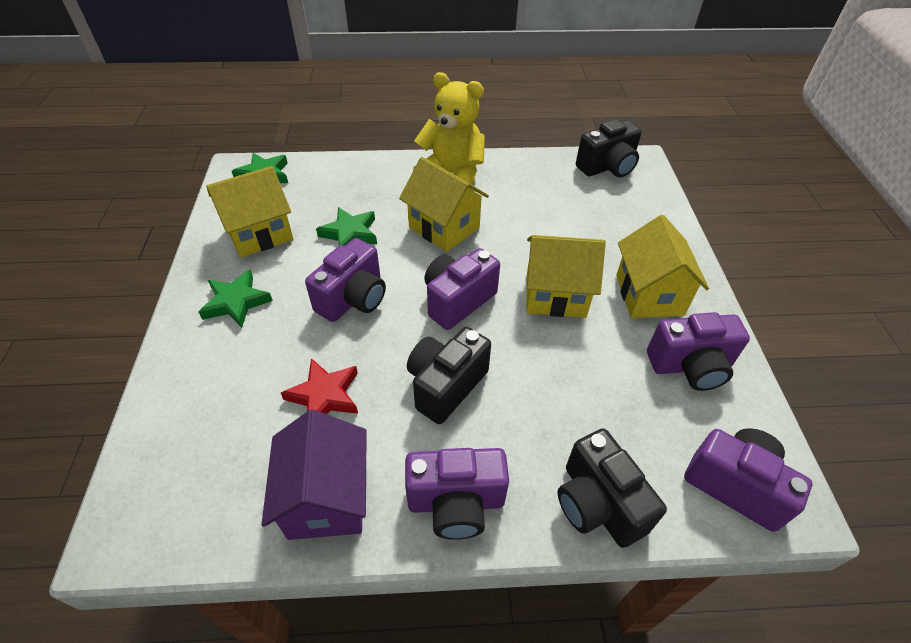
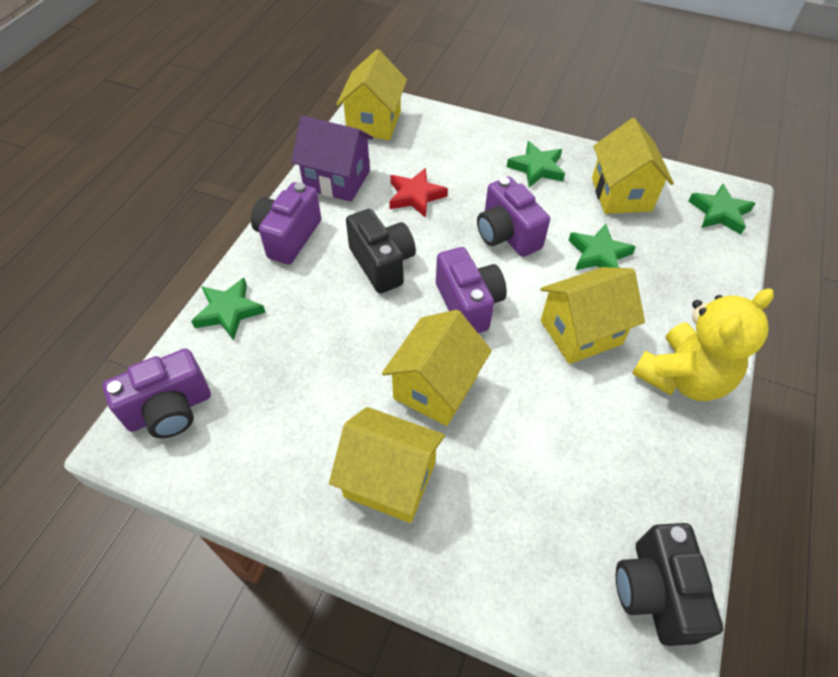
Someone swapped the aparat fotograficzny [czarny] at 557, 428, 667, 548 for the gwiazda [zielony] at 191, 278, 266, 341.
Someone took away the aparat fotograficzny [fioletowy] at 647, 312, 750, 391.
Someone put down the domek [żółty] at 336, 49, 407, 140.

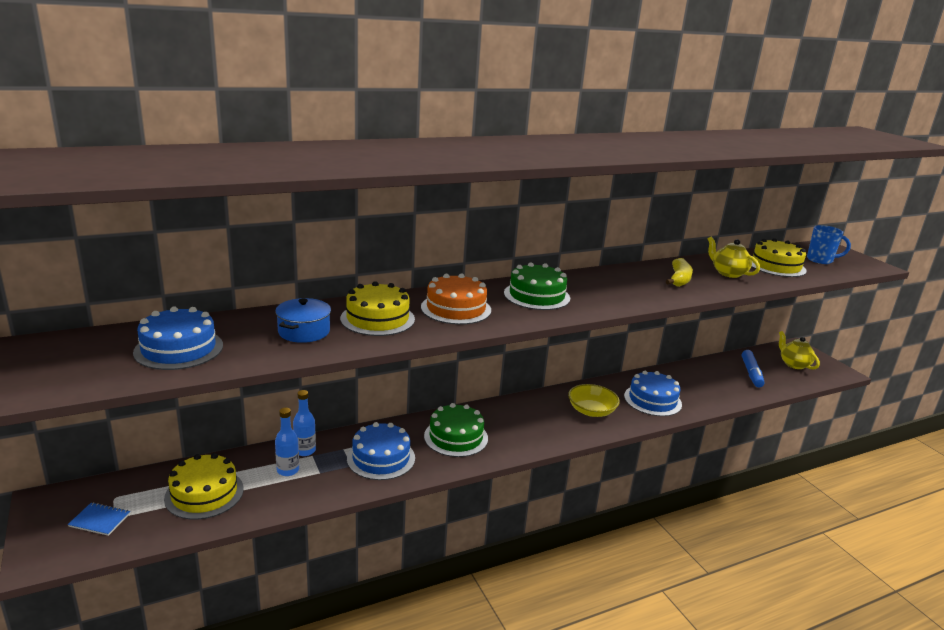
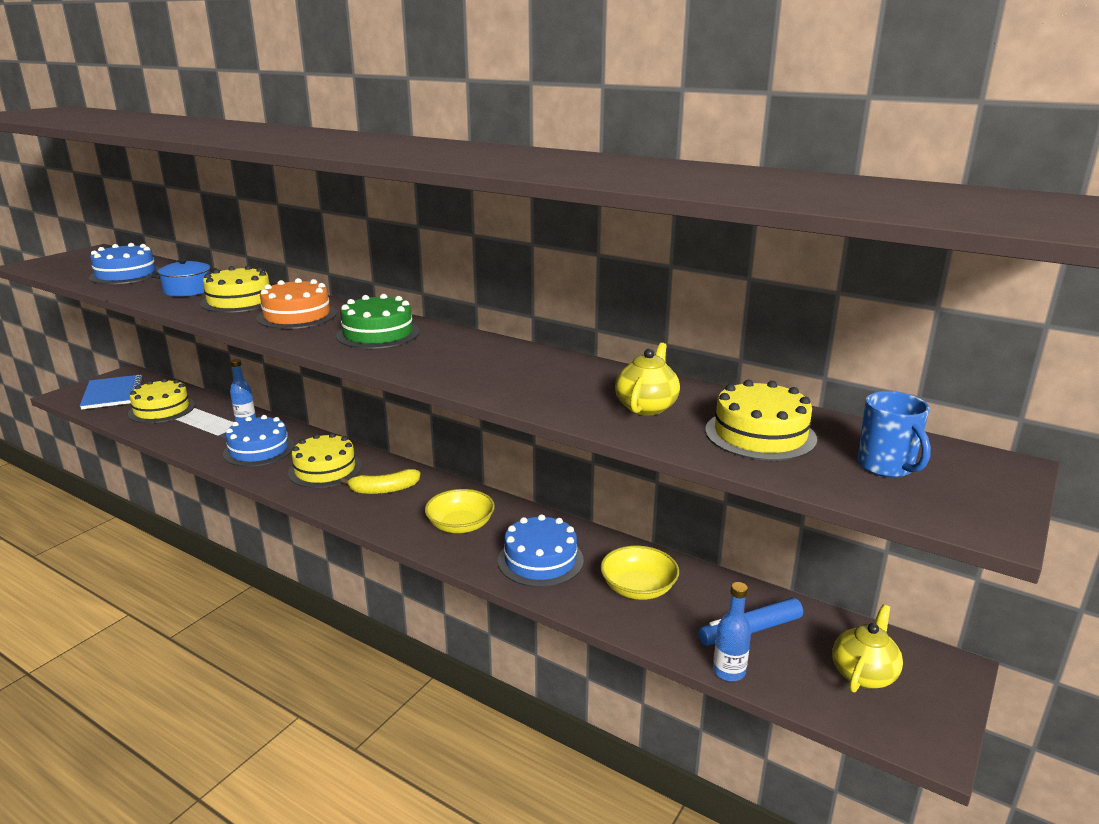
Someone scaled the zeszyt [niebieski] at 68, 503, 130, 536 by 1.94.
Someone carried the butelka [niebieski] from 275, 408, 299, 476 to 713, 582, 751, 681.
Someone repainted the tort [zielony] at 424, 403, 488, 457, which became the tort [żółty] at 288, 433, 362, 488.
Someone carried the banan [żółty] from 666, 258, 693, 287 to 340, 469, 420, 494.
Someone put down the miska [żółty] at 600, 546, 679, 600.

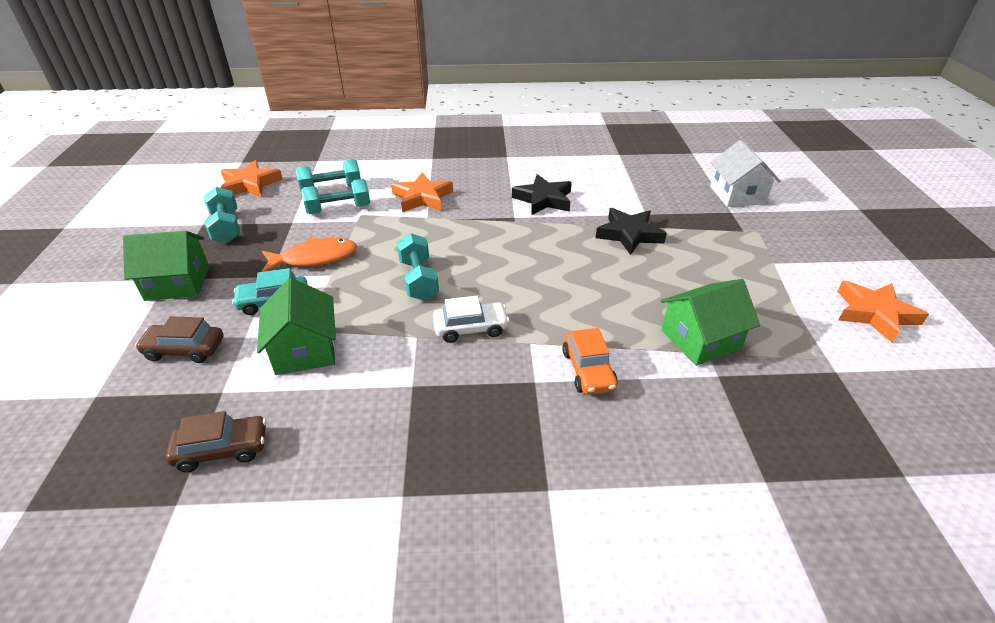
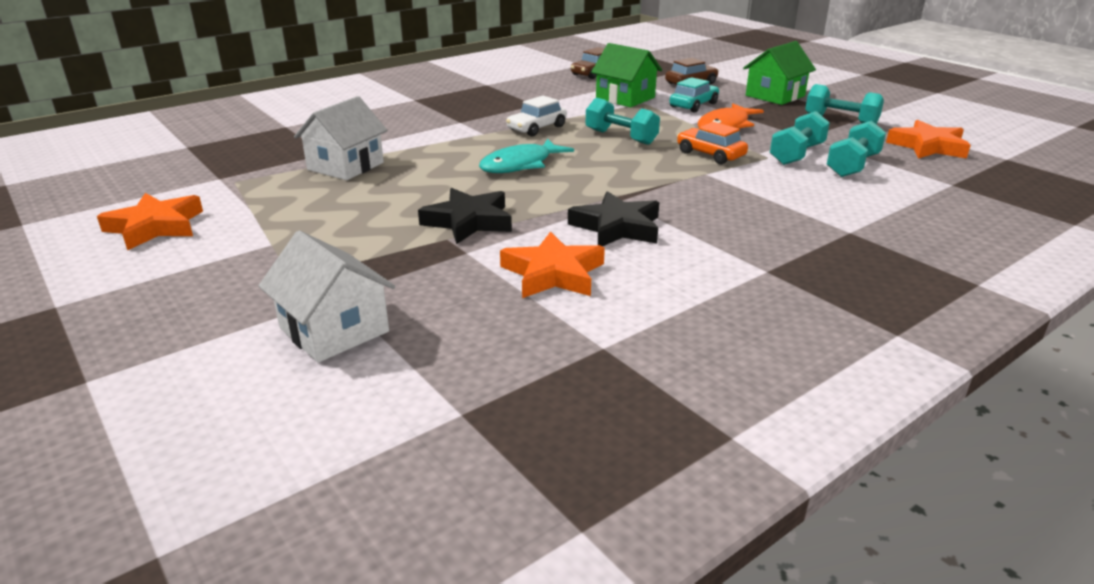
Someone carried the gwiazda [pomarańczowy] from 391, 172, 453, 212 to 500, 231, 605, 298.
Someone carried the samochód [pomarańczowy] from 562, 328, 618, 395 to 677, 122, 748, 164.
Someone repainted the domek [zielony] at 661, 279, 760, 366, which became the domek [biały] at 294, 96, 387, 180.
Someone put down the ryba [turkusowy] at 479, 139, 574, 173.

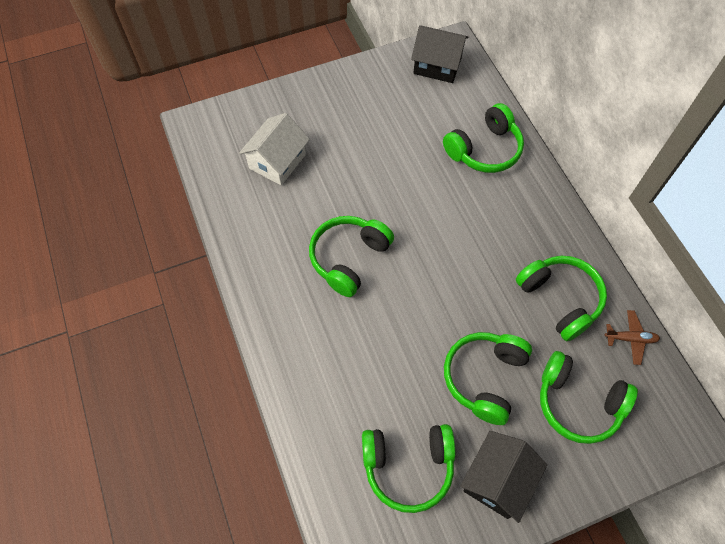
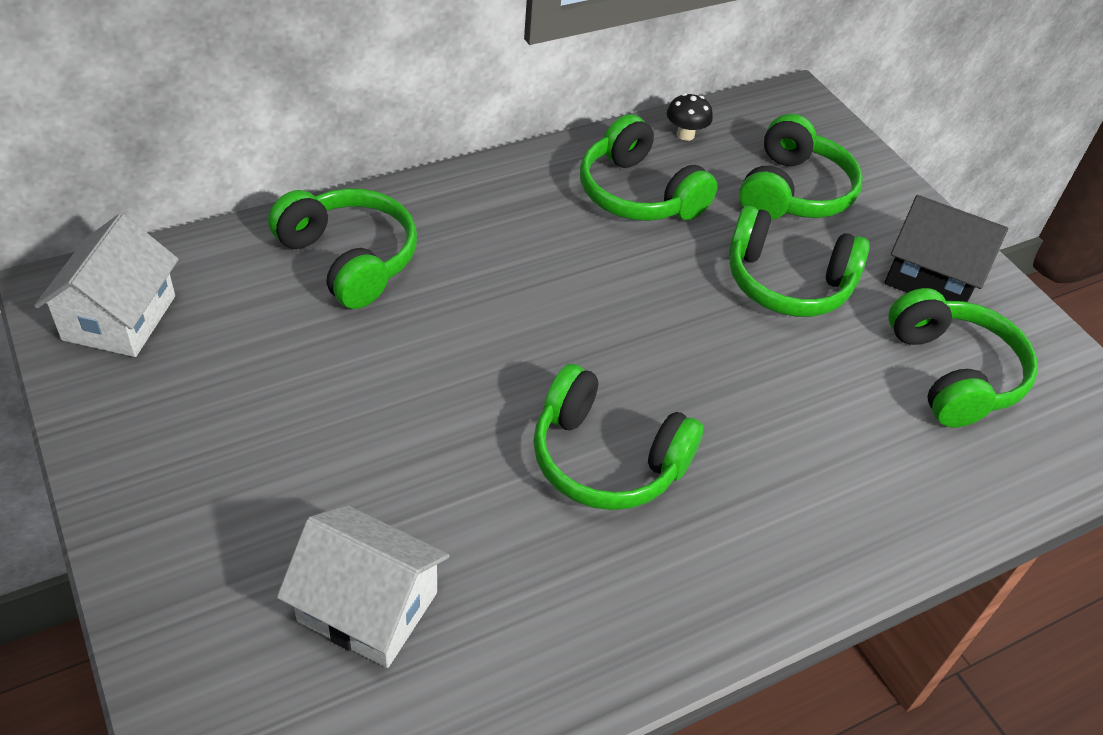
Someone repainted the domek [czarny] at 411, 25, 469, 83, which became the domek [biały] at 34, 213, 179, 357.
Someone rotated the słuchawki [zielony] at 516, 256, 607, 341 by 90 degrees counterclockwise.
Someone swapped the samolot [brązowy] at 605, 310, 660, 365 for the grzyb [czarny] at 667, 93, 713, 141.

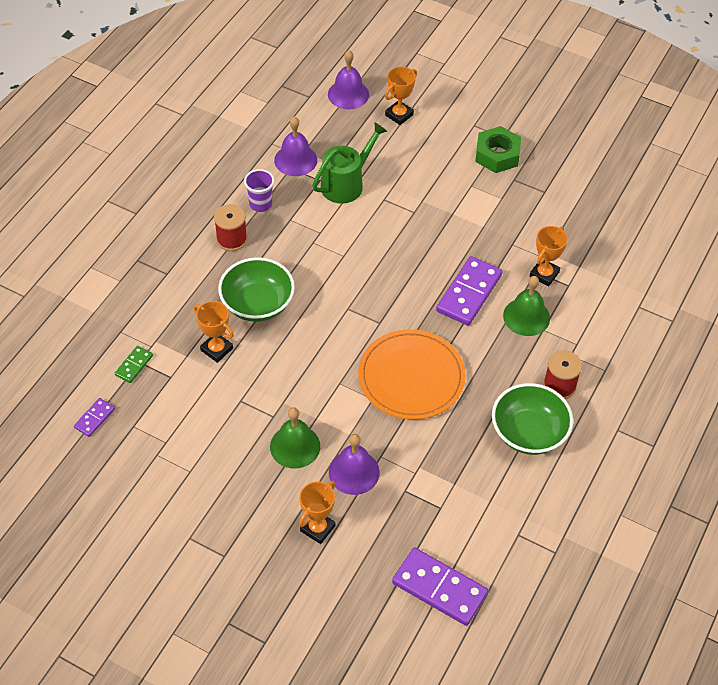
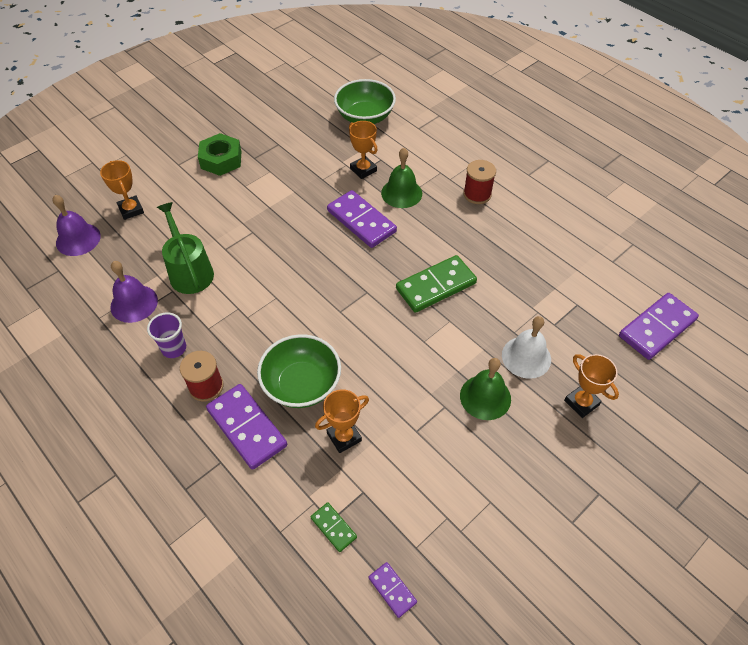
Someone repainted the dzwonek [fioletowy] at 329, 434, 380, 495, which became the dzwonek [biały] at 502, 316, 551, 379.
Someone swapped the talerz [pomarańczowy] at 358, 329, 466, 419 for the kostka domina [zielony] at 396, 255, 477, 313.
Someone carried the miska [zielony] from 492, 383, 573, 455 to 334, 79, 396, 124.
Someone put down the kostka domina [fioletowy] at 206, 384, 287, 470.

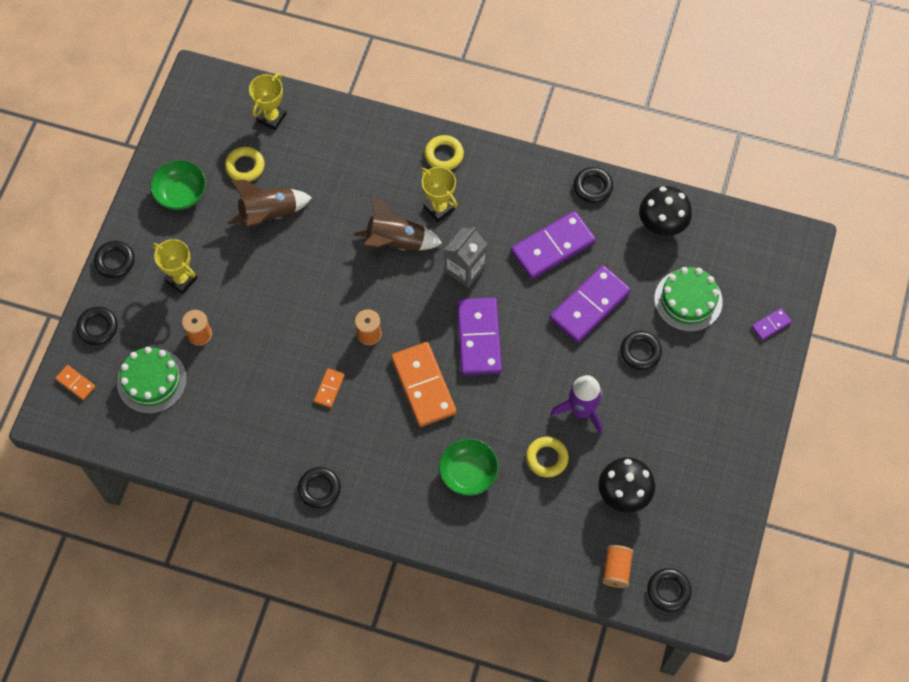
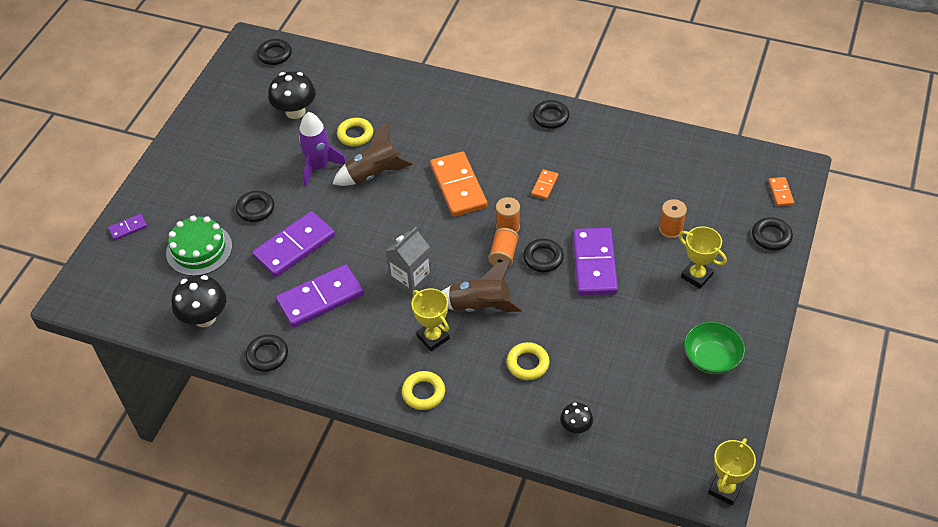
Someone rotated the kostka domina [pomarańczowy] at 55, 365, 96, 400 by 45 degrees clockwise.
Someone carried the pierścień [czarny] from 94, 241, 135, 278 to 523, 239, 564, 272.
Someone took away the tort [zielony] at 117, 347, 187, 414.
Someone carried the pierścień [żółty] from 225, 147, 265, 182 to 506, 342, 550, 380.
Someone carried the rakieta [brązowy] from 227, 180, 312, 228 to 332, 122, 413, 186.
Someone carried the puchar [żółty] from 249, 73, 287, 130 to 708, 438, 756, 505.
Someone took away the miska [zielony] at 439, 438, 499, 496.
Someone carried the kostka domina [fioletowy] from 457, 297, 502, 376 to 573, 228, 618, 295.
Someone carried the szpulka [pomarańczowy] from 602, 545, 634, 588 to 488, 228, 519, 267.
Someone put down the grzyb [czarny] at 560, 403, 593, 433.

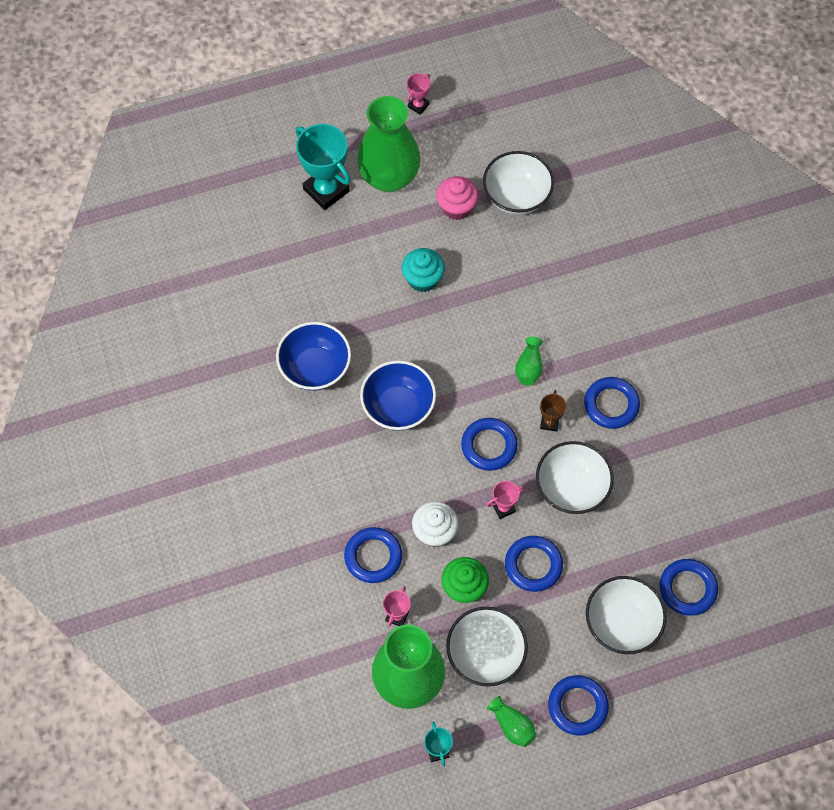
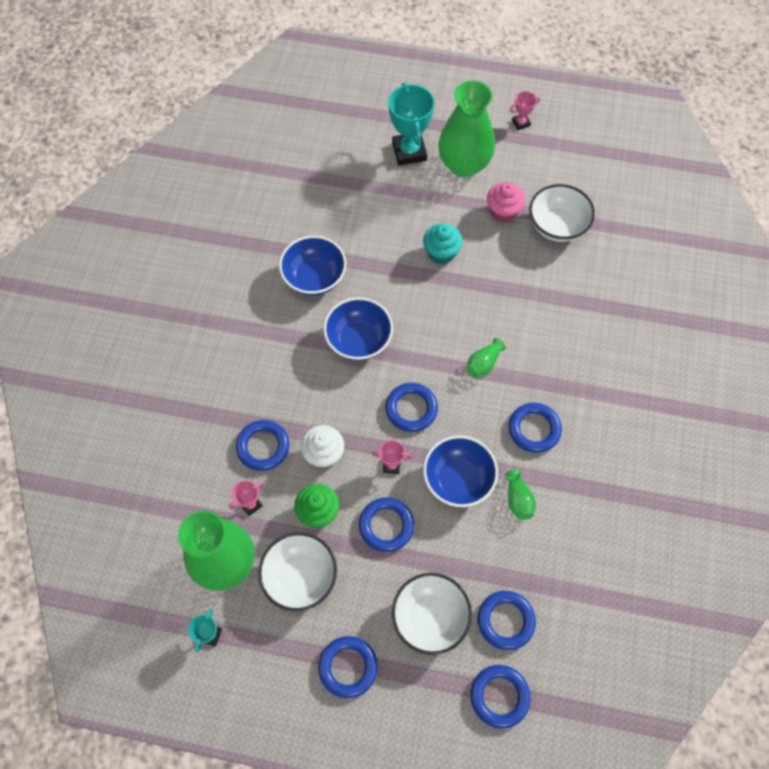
Someone carried the wazon [zielony] from 487, 696, 536, 747 to 505, 469, 536, 520.
Someone repainted the miska [biały] at 536, 441, 614, 514, which became the miska [niebieski] at 423, 436, 498, 507.
Someone took away the puchar [brązowy] at 540, 390, 566, 432.
Someone put down the pierścień [niebieski] at 470, 665, 531, 729.

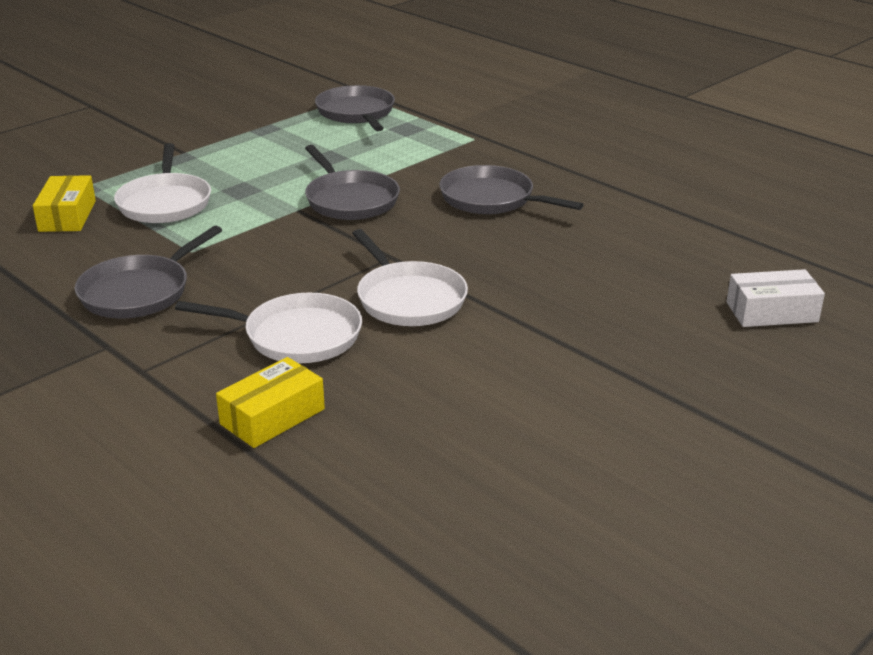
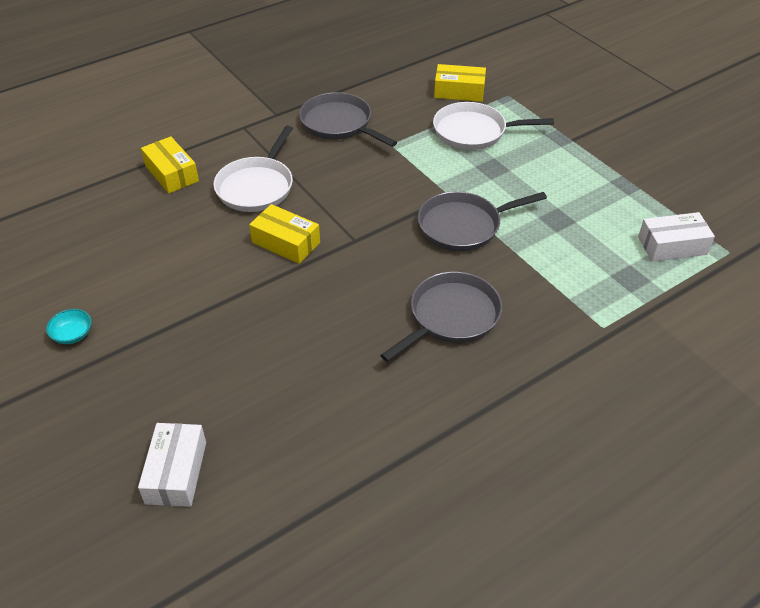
Someone swapped the patelnia [szary] at 315, 85, 395, 131 for the pudełko [biały] at 638, 212, 715, 262.
Someone swapped the patelnia [biały] at 352, 229, 468, 326 for the pudełko [żółty] at 249, 204, 320, 264.
Someone put down the miska [turkusowy] at 46, 309, 92, 344.

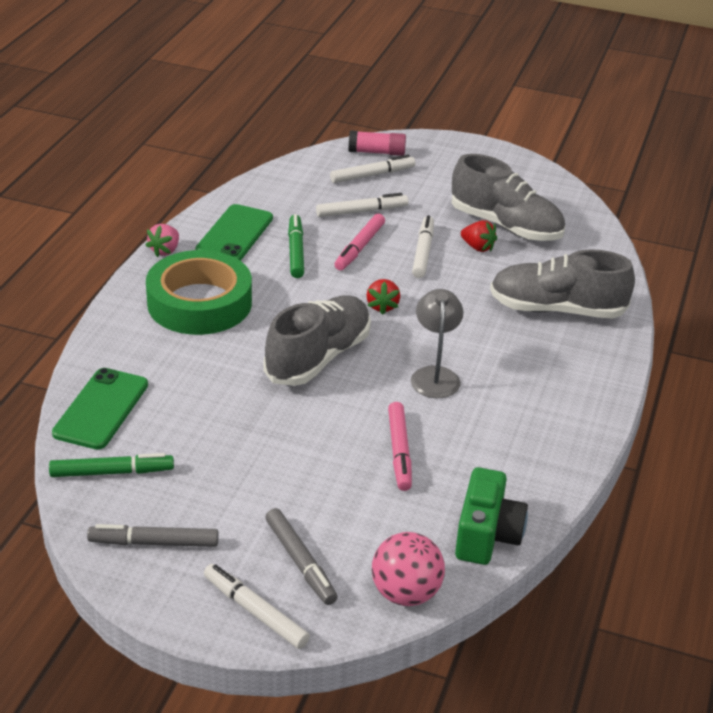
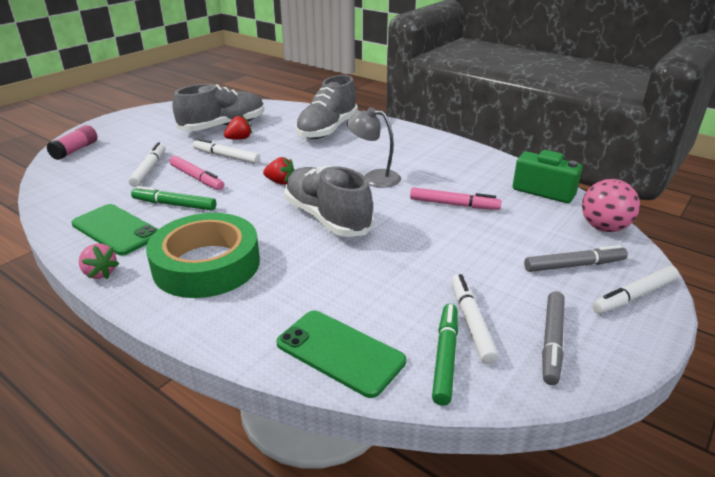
Someone carried the flamaster [biały] from 330, 155, 415, 183 to 452, 274, 498, 364.

